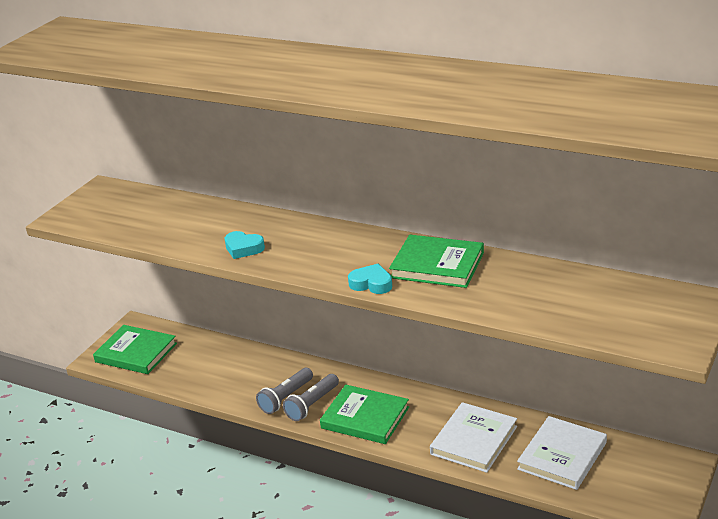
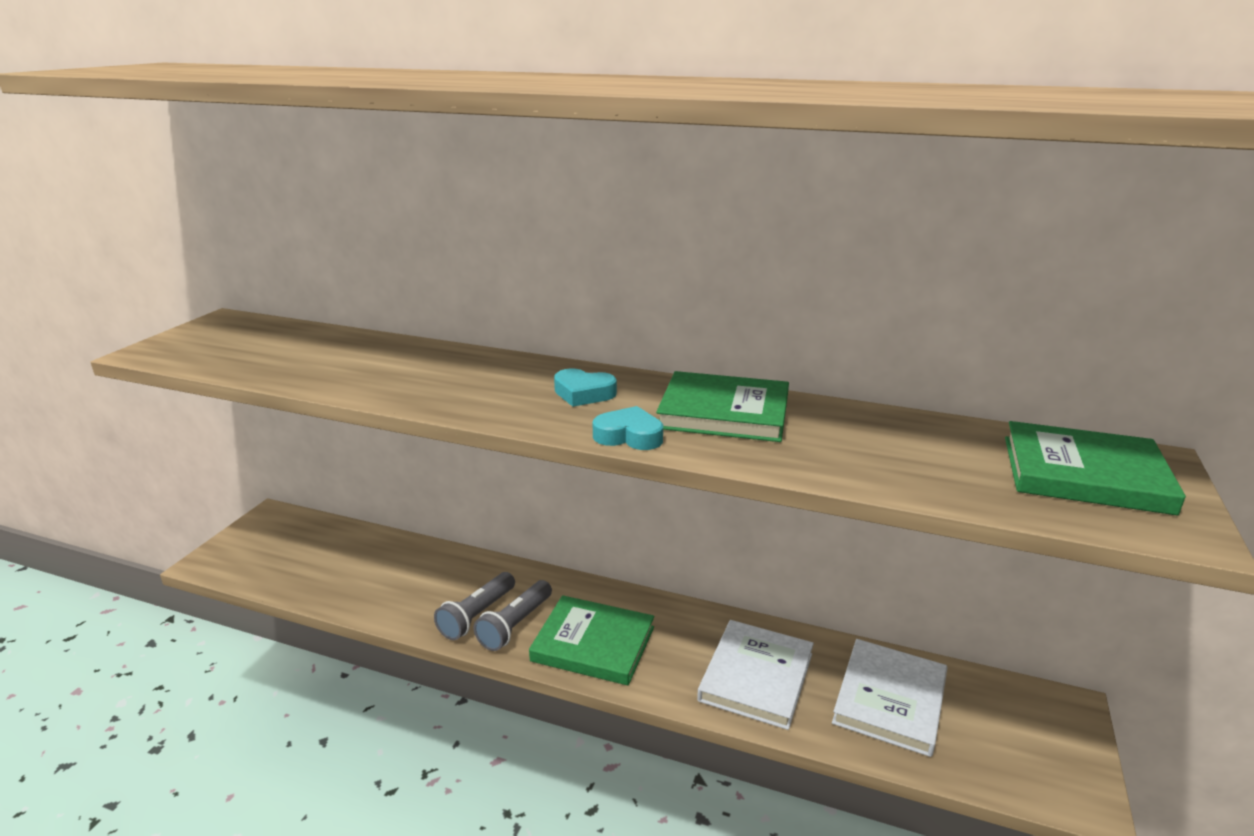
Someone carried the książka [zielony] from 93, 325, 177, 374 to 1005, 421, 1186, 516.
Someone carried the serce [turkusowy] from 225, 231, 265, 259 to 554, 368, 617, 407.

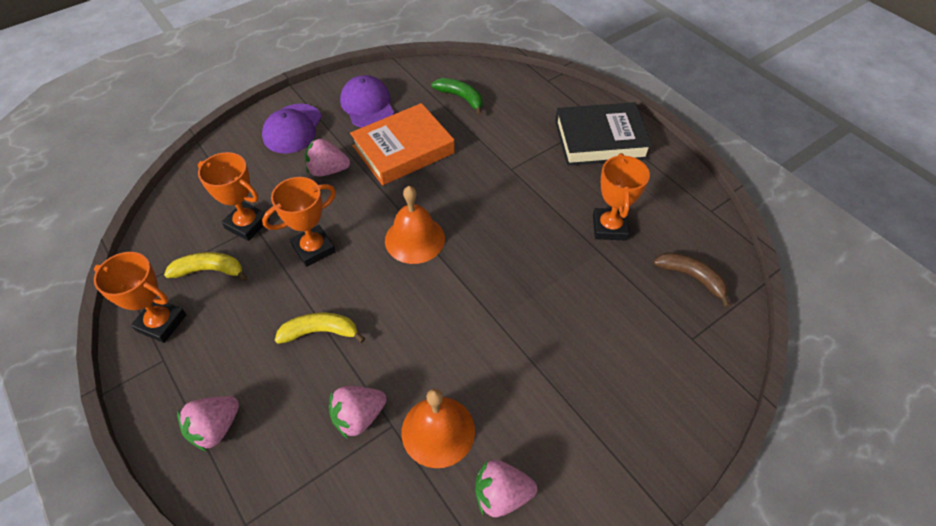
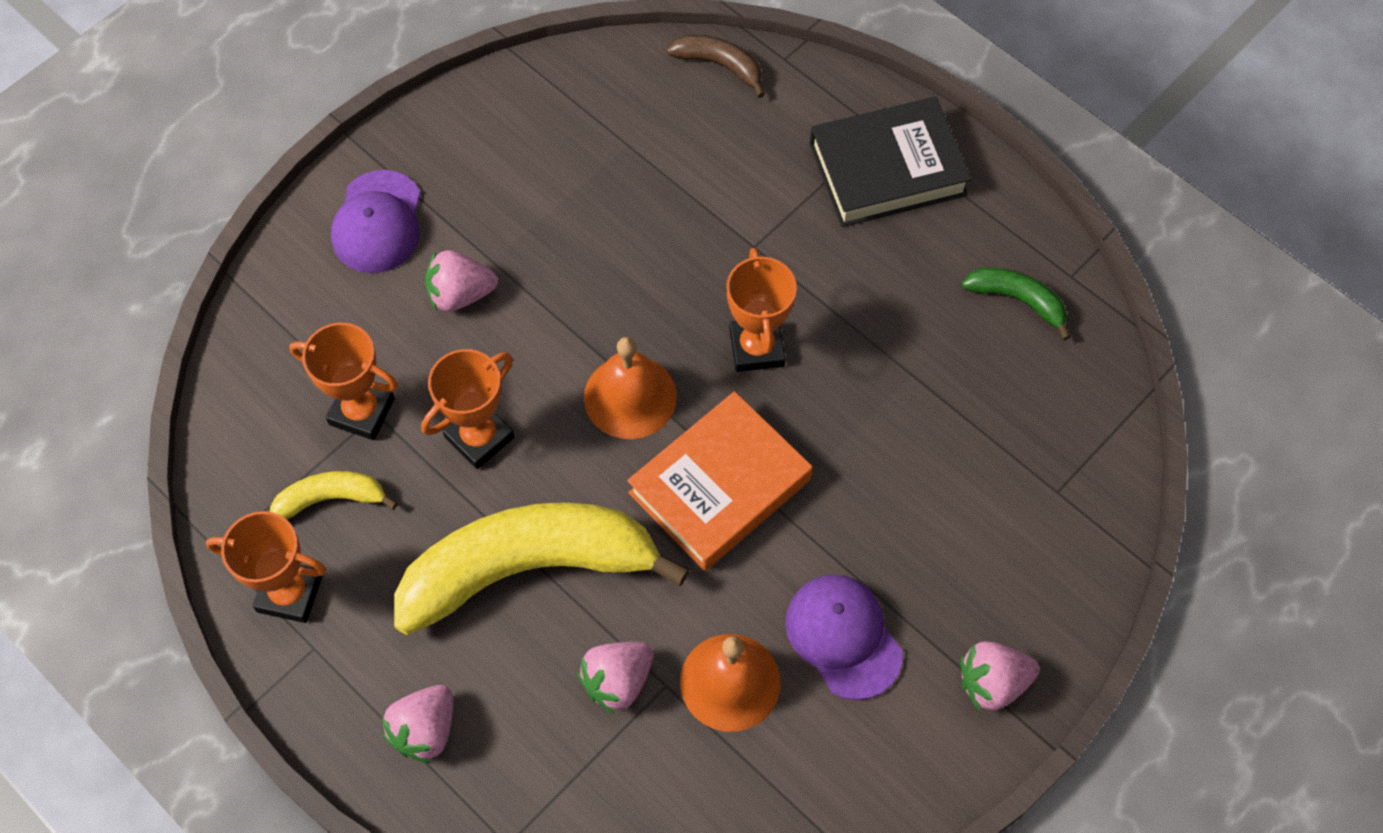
Someone scaled the banan [żółty] at 275, 312, 365, 344 by 2.25.
Someone carried the czapka [fioletowy] from 340, 75, 394, 127 to 785, 574, 903, 700.
Someone carried the książka [pomarańczowy] from 350, 103, 455, 185 to 627, 391, 812, 571.
Someone carried the banan [zielony] from 431, 78, 483, 115 to 962, 267, 1071, 340.
Someone carried the truskawka [różowy] from 475, 460, 537, 517 to 960, 641, 1040, 711.
Someone carried the puchar [pomarańczowy] from 593, 153, 650, 240 to 727, 248, 797, 372.
Someone carried the banan [brązowy] from 653, 252, 730, 307 to 667, 35, 765, 98.

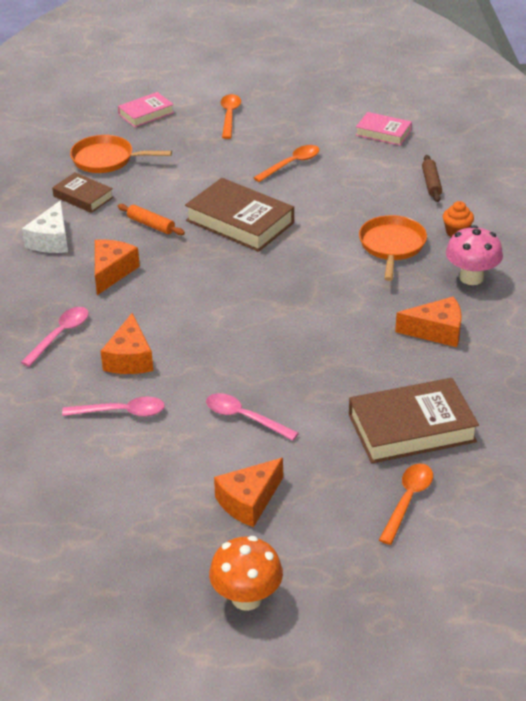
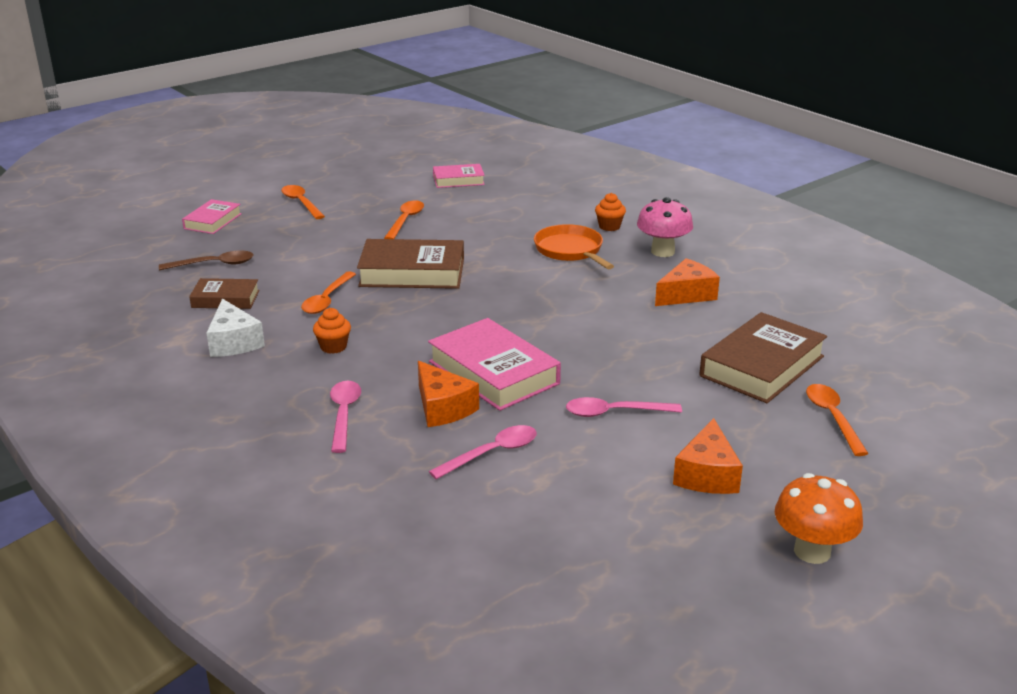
Someone swapped the patelnia [pomarańczowy] at 70, 135, 172, 173 for the łyżka [brązowy] at 159, 250, 253, 270.
Someone swapped the ser [pomarańczowy] at 95, 240, 140, 295 for the muffinka [pomarańczowy] at 313, 308, 351, 354.
Someone swapped the wałek do ciasta [pomarańczowy] at 118, 204, 185, 235 for the łyżka [pomarańczowy] at 301, 271, 356, 314.
Someone took away the wałek do ciasta [brązowy] at 422, 155, 442, 202.
Someone put down the książka [różowy] at 428, 318, 561, 411.

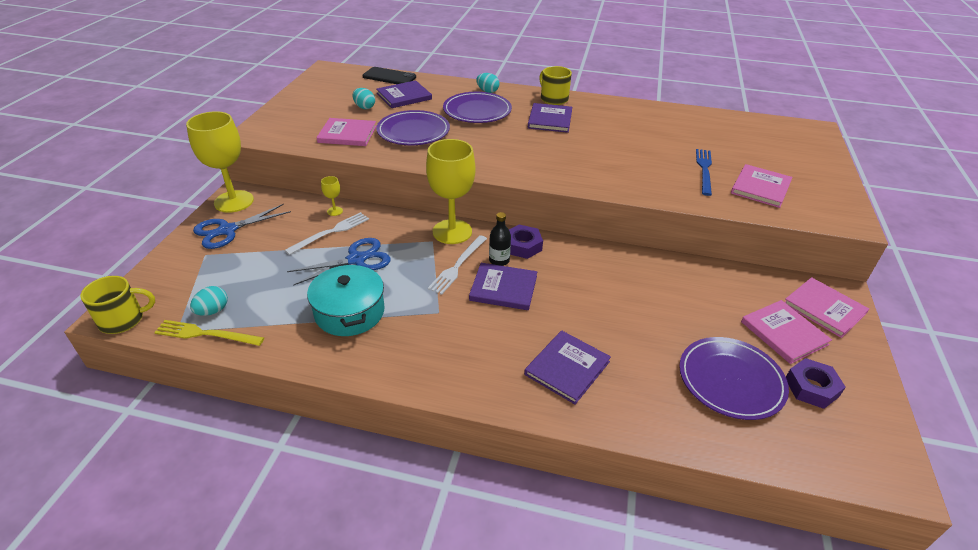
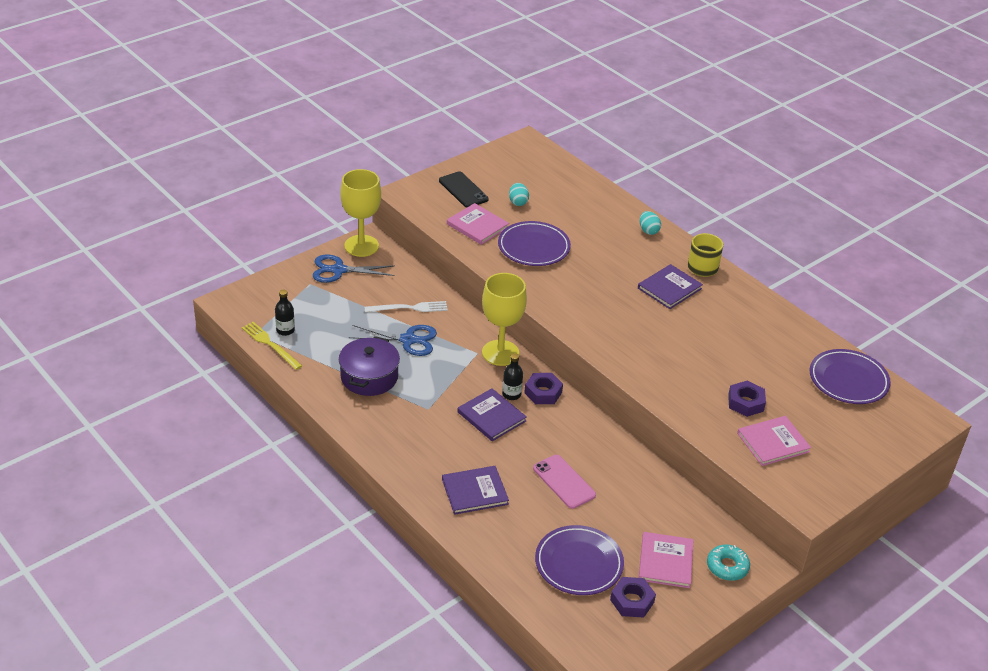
Someone took away the kubek [żółty] at 80, 276, 155, 334.
Someone swapped the jajko [turkusowy] at 190, 286, 228, 316 for the butelka [czarny] at 275, 290, 295, 336.
Someone repainted the garnek [turkusowy] at 307, 263, 385, 336, which became the garnek [fioletowy] at 339, 336, 400, 396.
Someone took away the kielich [żółty] at 321, 176, 343, 216.
Someone carried the telefon [czarny] from 363, 67, 416, 84 to 439, 172, 489, 208.
Someone took away the książka [fioletowy] at 376, 80, 432, 108.
Someone took away the widelec [biały] at 428, 235, 487, 295.
Someone carried the talerz [fioletowy] from 443, 92, 512, 123 to 810, 349, 891, 404.
Someone swapped the widelec [niebieski] at 696, 149, 712, 196 for the nakrętka [fioletowy] at 728, 381, 766, 417.
Someone swapped the książka [różowy] at 785, 277, 869, 338 for the donut [turkusowy] at 707, 545, 750, 581.
Someone put down the telefon [różowy] at 533, 455, 596, 509.

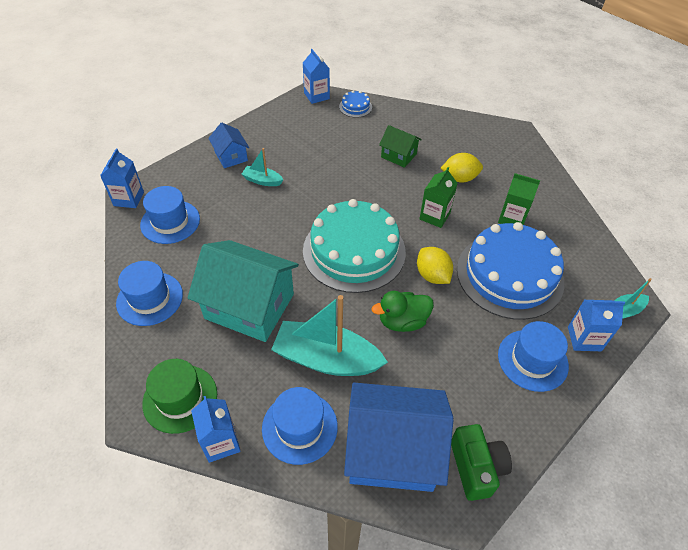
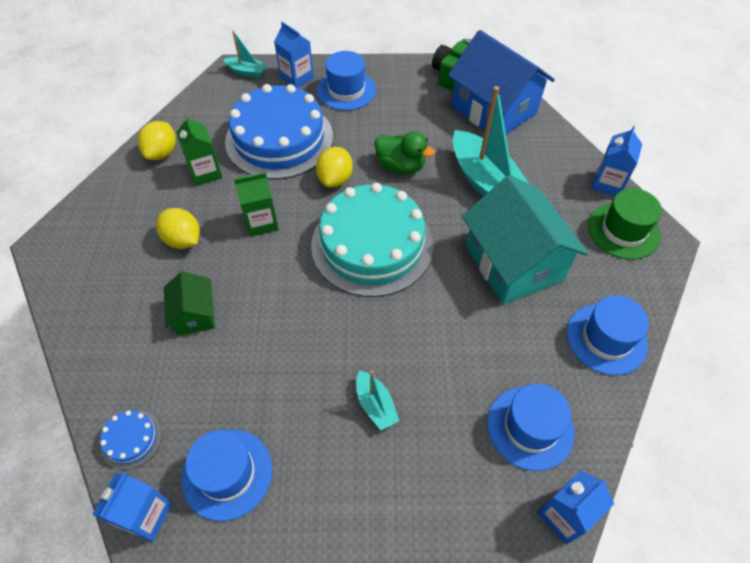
Someone took away the domek [niebieski] at 208, 122, 249, 168.
Someone carried the kapelusz [niebieski] from 262, 387, 338, 465 to 181, 430, 272, 521.
Someone put down the cytryna [żółty] at 138, 121, 176, 160.

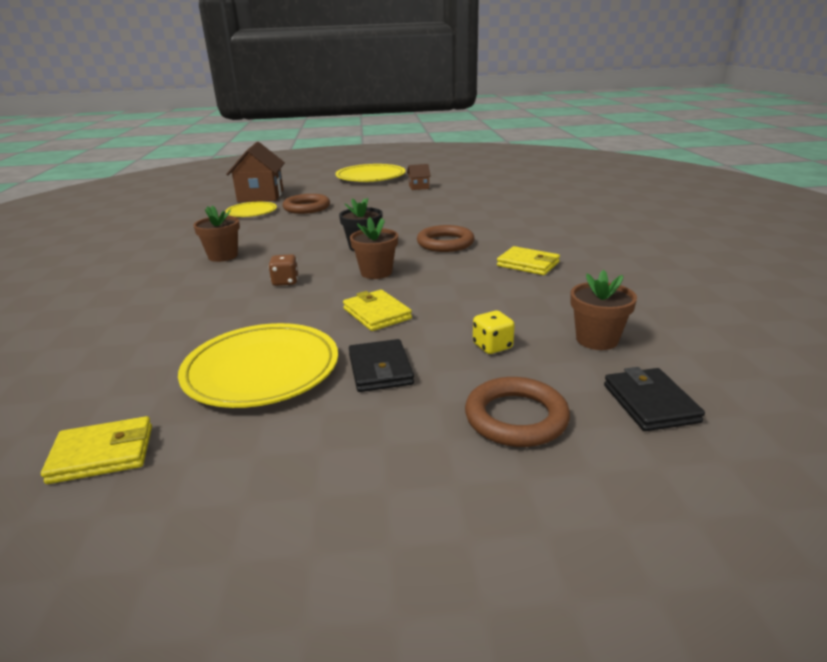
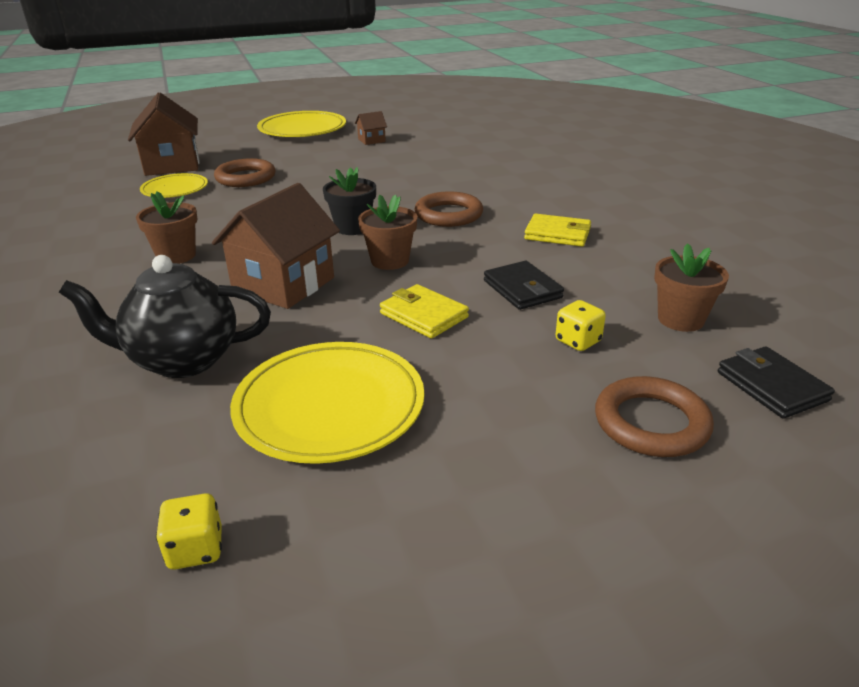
Someone swapped the portfel [żółty] at 41, 416, 152, 484 for the kostka do gry [żółty] at 156, 493, 222, 569.
Someone swapped the kostka do gry [brązowy] at 268, 254, 298, 286 for the domek [brązowy] at 212, 183, 340, 309.
Someone carried the portfel [czarny] from 349, 339, 414, 392 to 484, 261, 564, 310.
Someone put down the imbryk [czarny] at 59, 255, 271, 378.

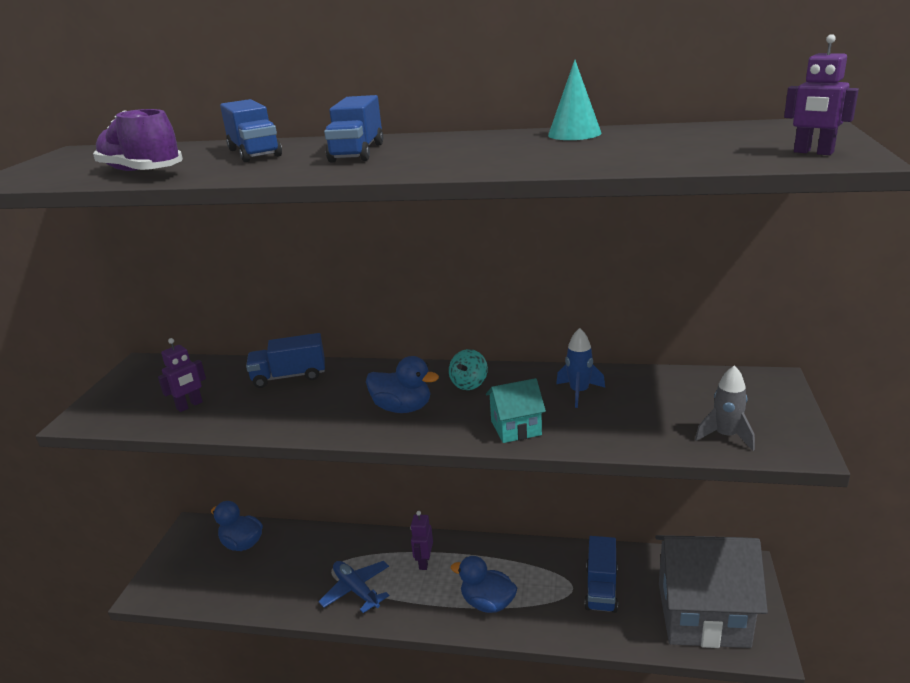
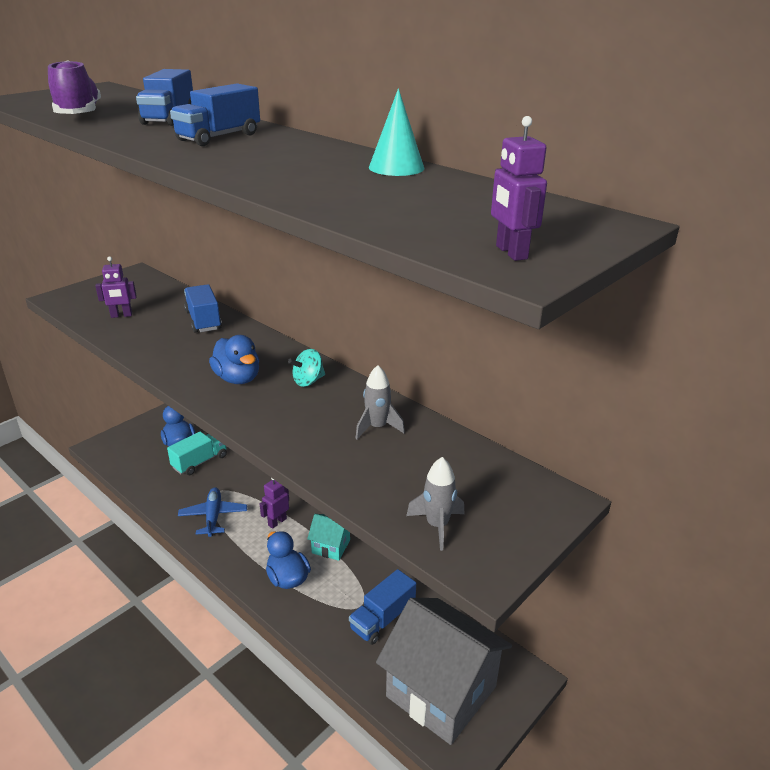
Someone rotated the ciężarówka [niebieski] at 246, 333, 325, 388 by 45 degrees clockwise.
Someone carried the domek [turkusowy] from 486, 378, 546, 443 to 307, 514, 350, 561.
Someone repainted the rakieta [niebieski] at 556, 328, 605, 408, which became the rakieta [szary] at 355, 365, 405, 439.
Someone put down the ciężarówka [turkusowy] at 167, 431, 227, 475.

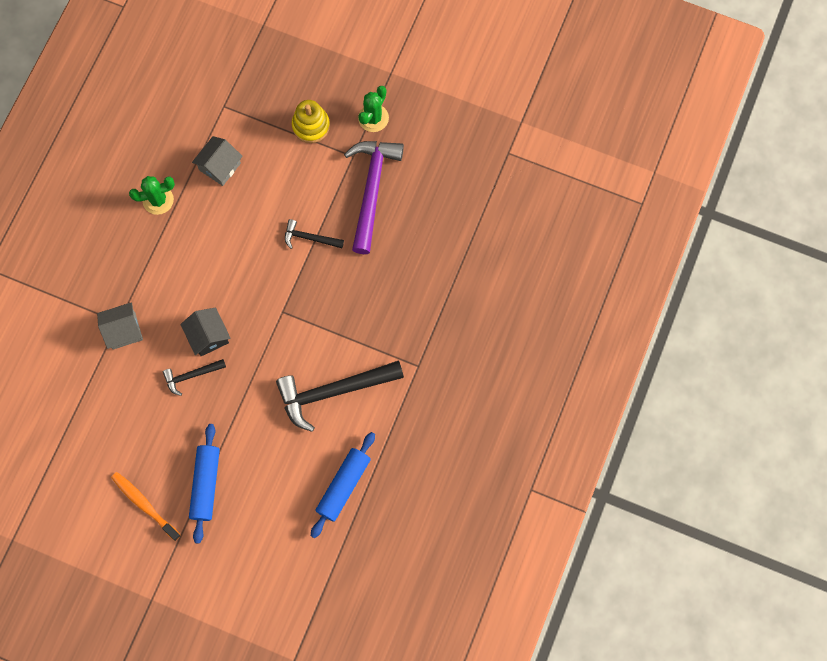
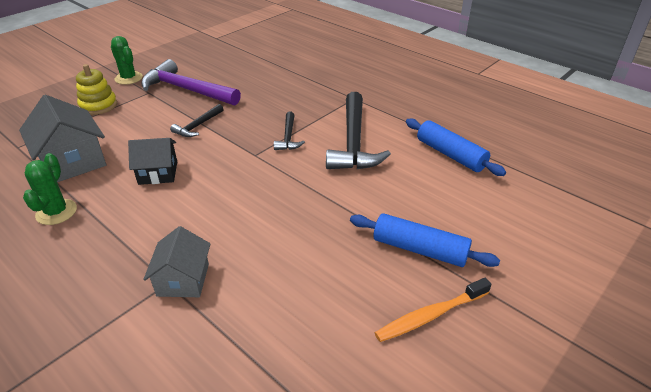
Someone carried the młotek [czarny] from 163, 359, 226, 396 to 274, 112, 305, 150.
Someone carried the domek [czarny] from 180, 307, 231, 356 to 128, 138, 177, 185.
Someone scaled the domek [szary] at 192, 136, 243, 186 by 1.57.

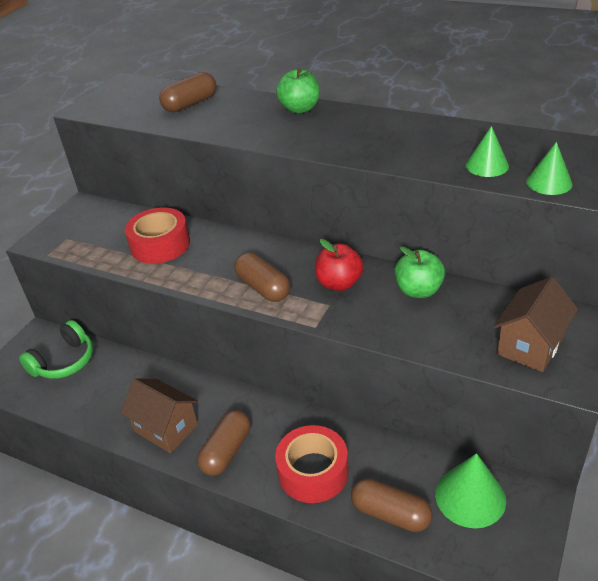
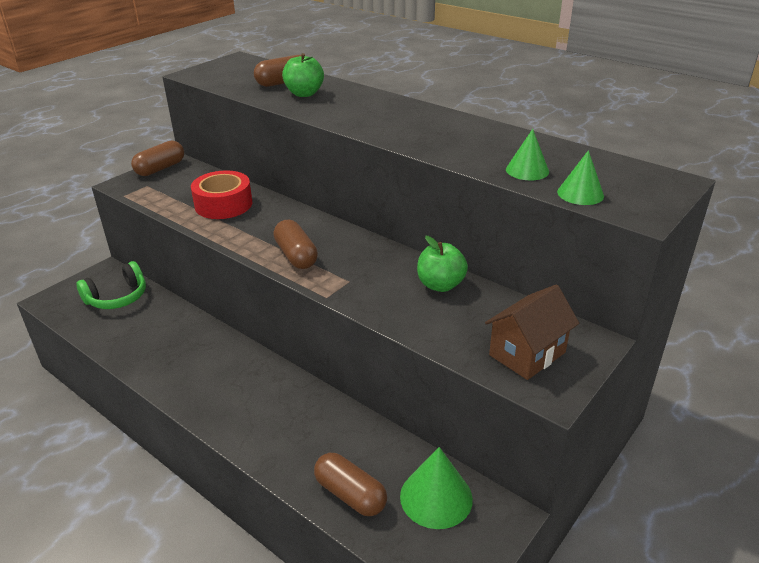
Someone took away the domek [brązowy] at 120, 378, 198, 453.
Someone carried the kapsułka [brązowy] from 197, 410, 251, 476 to 131, 141, 184, 176.
Someone took away the taśma klejąca [czerwony] at 275, 425, 349, 503.
Someone carried the jabłko [zielony] from 276, 68, 320, 114 to 282, 53, 324, 97.
Someone took away the jabłko [czerwony] at 315, 239, 363, 291.

